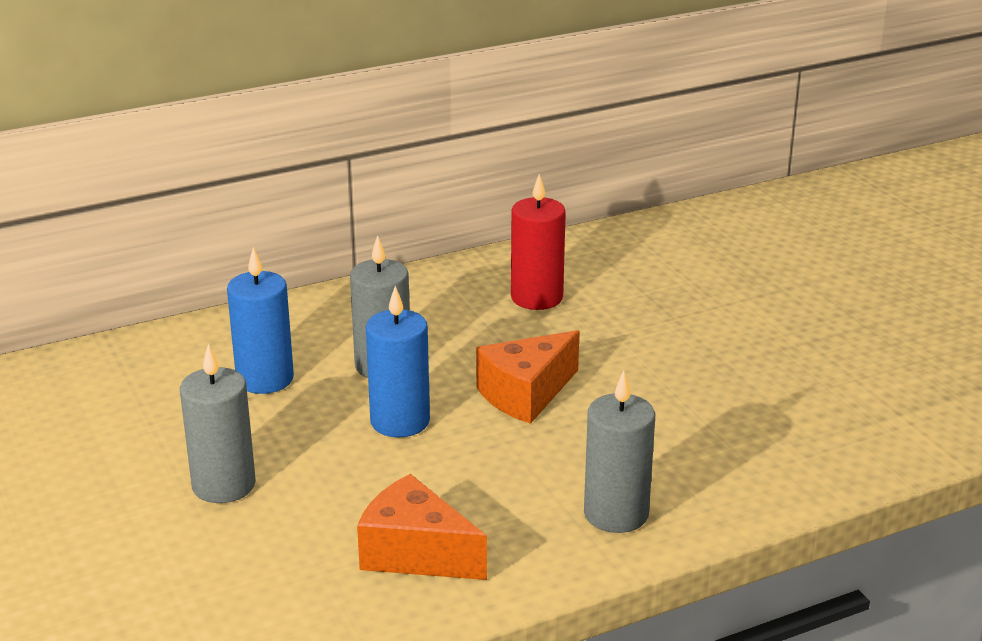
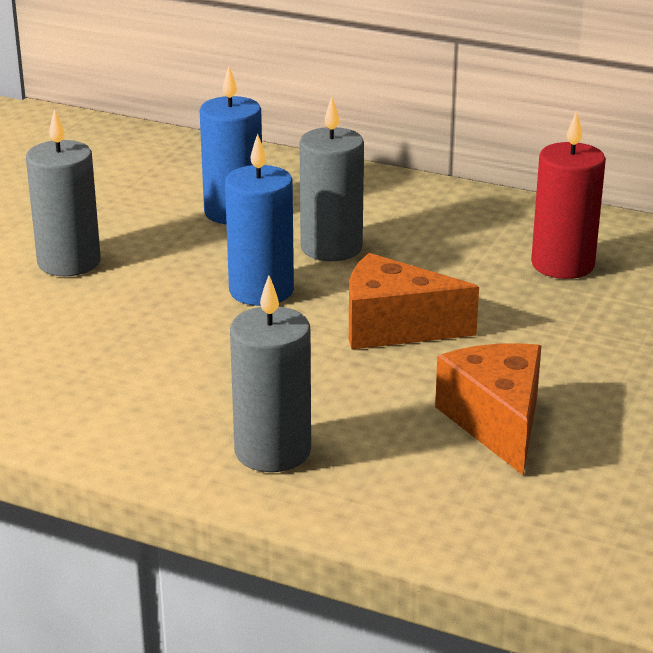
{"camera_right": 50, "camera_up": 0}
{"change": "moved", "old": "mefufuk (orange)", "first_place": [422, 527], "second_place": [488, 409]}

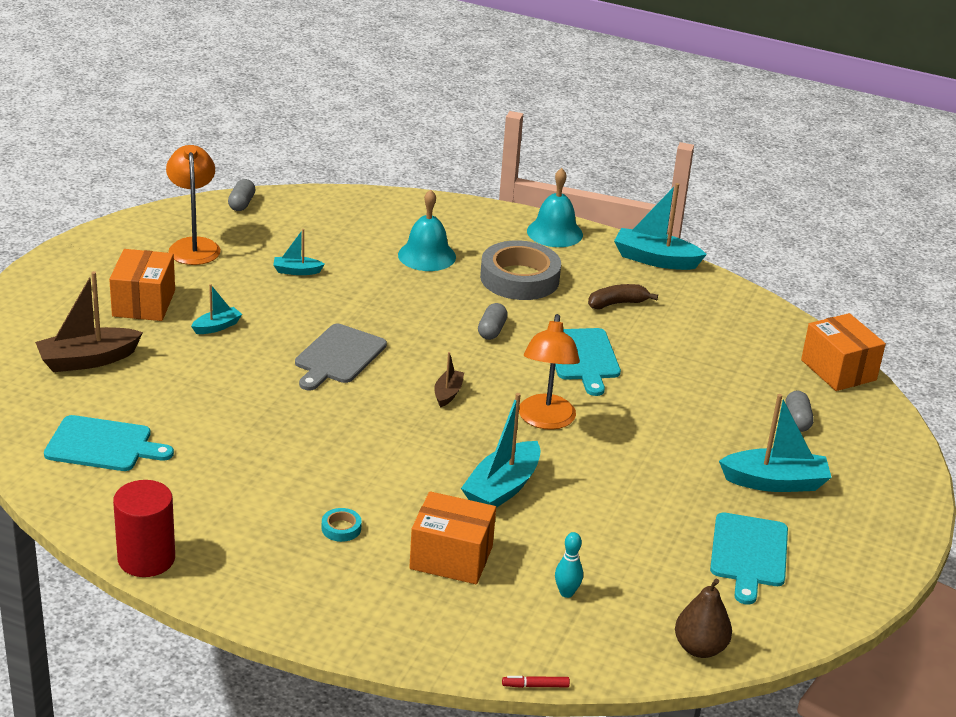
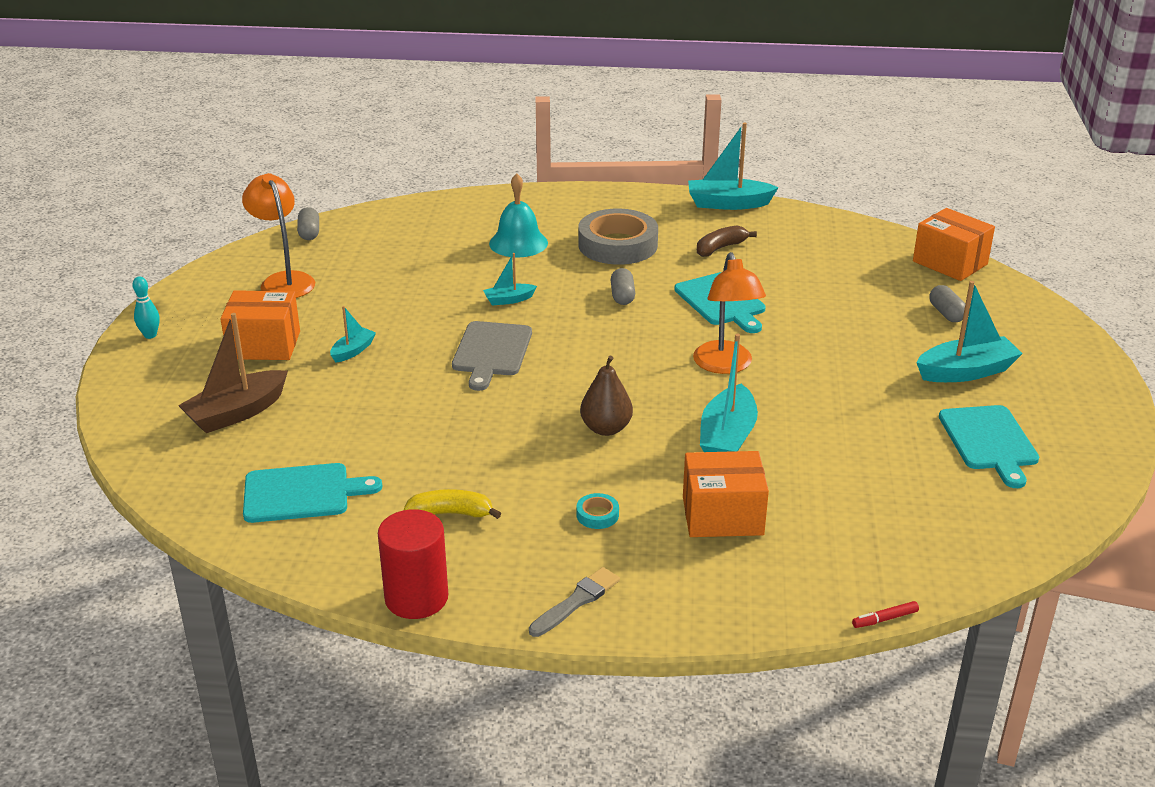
{"camera_right": -15, "camera_up": 0}
{"change": "removed", "old": "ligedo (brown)", "first_place": [449, 379]}
{"change": "removed", "old": "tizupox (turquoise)", "first_place": [555, 207]}
{"change": "added", "new": "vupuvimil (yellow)", "second_place": [452, 504]}
{"change": "added", "new": "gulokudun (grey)", "second_place": [574, 602]}
{"change": "moved", "old": "ligedo (turquoise)", "first_place": [299, 252], "second_place": [510, 279]}
{"change": "moved", "old": "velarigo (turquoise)", "first_place": [569, 565], "second_place": [146, 307]}
{"change": "moved", "old": "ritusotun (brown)", "first_place": [703, 618], "second_place": [606, 396]}
{"change": "turned", "old": "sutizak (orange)", "first_place": [142, 285], "second_place": [260, 325], "degrees": -75}

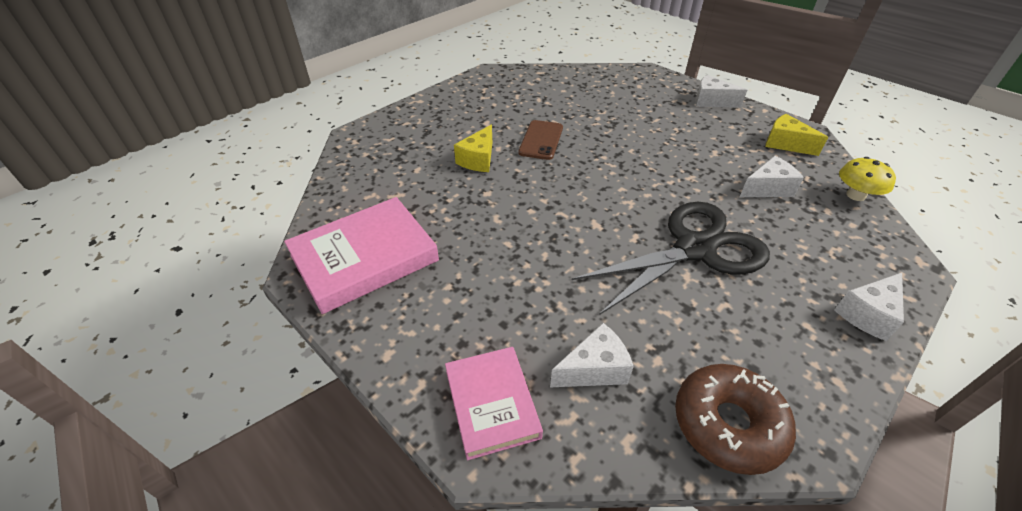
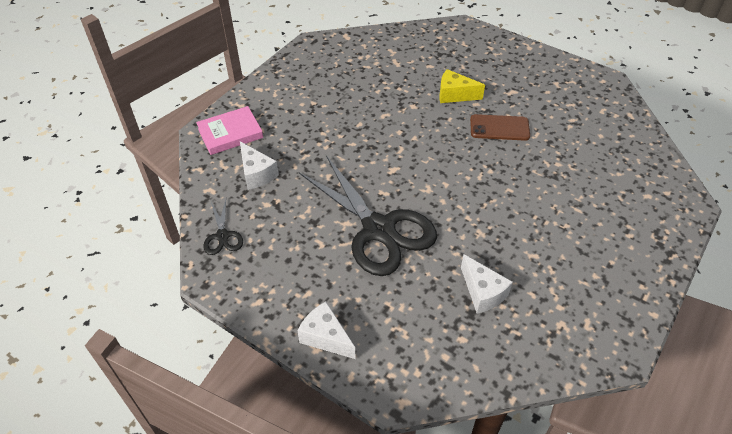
{"camera_right": 80, "camera_up": 5}
{"change": "removed", "old": "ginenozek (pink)", "first_place": [361, 255]}
{"change": "removed", "old": "mefufuk (white)", "first_place": [721, 91]}
{"change": "removed", "old": "mefufuk (yellow)", "first_place": [796, 135]}
{"change": "removed", "old": "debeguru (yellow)", "first_place": [867, 179]}
{"change": "replaced", "old": "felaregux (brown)", "new": "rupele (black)", "first_place": [735, 419], "second_place": [223, 227]}

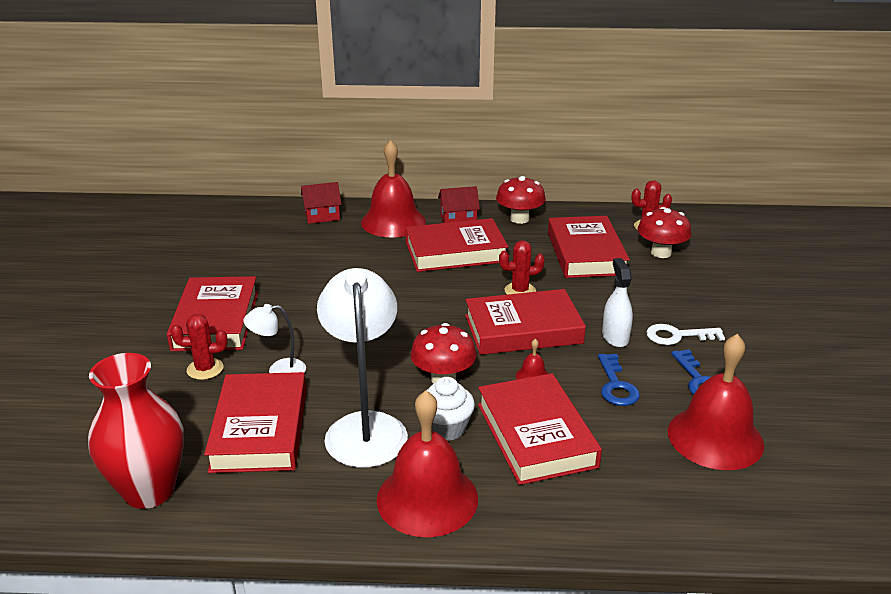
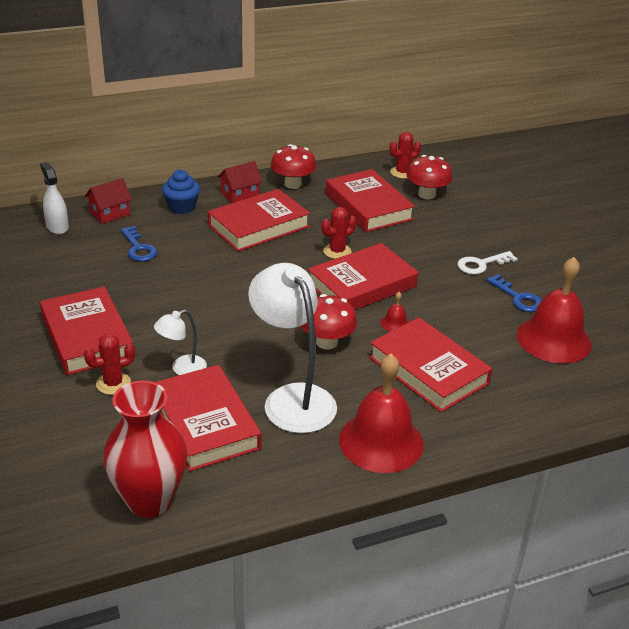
{"camera_right": -25, "camera_up": 5}
{"change": "removed", "old": "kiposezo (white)", "first_place": [450, 409]}
{"change": "moved", "old": "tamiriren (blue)", "first_place": [619, 380], "second_place": [138, 243]}
{"change": "moved", "old": "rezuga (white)", "first_place": [617, 302], "second_place": [54, 198]}
{"change": "replaced", "old": "tizupox (red)", "new": "kiposezo (blue)", "first_place": [393, 188], "second_place": [181, 192]}

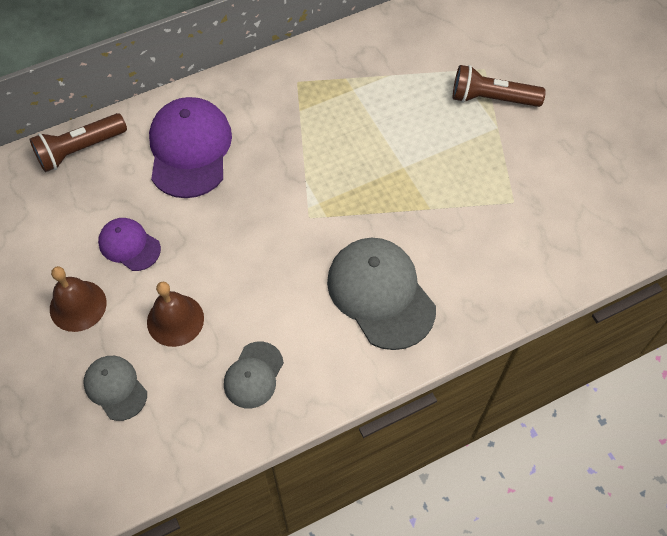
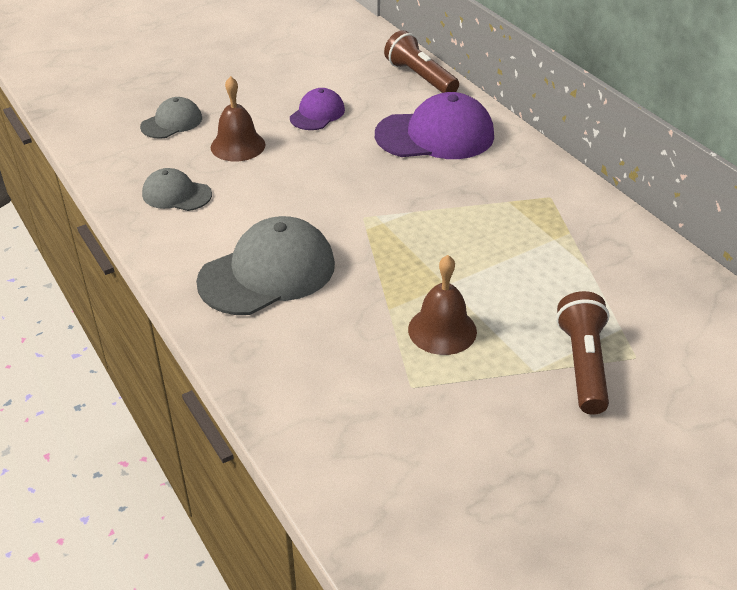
{"camera_right": 85, "camera_up": -20}
{"change": "moved", "old": "tizupox (brown)", "first_place": [78, 299], "second_place": [442, 305]}

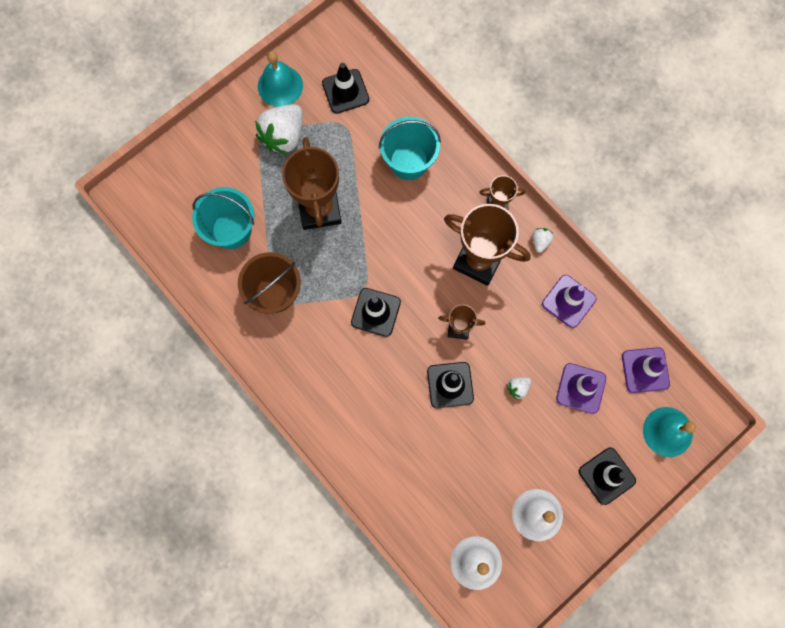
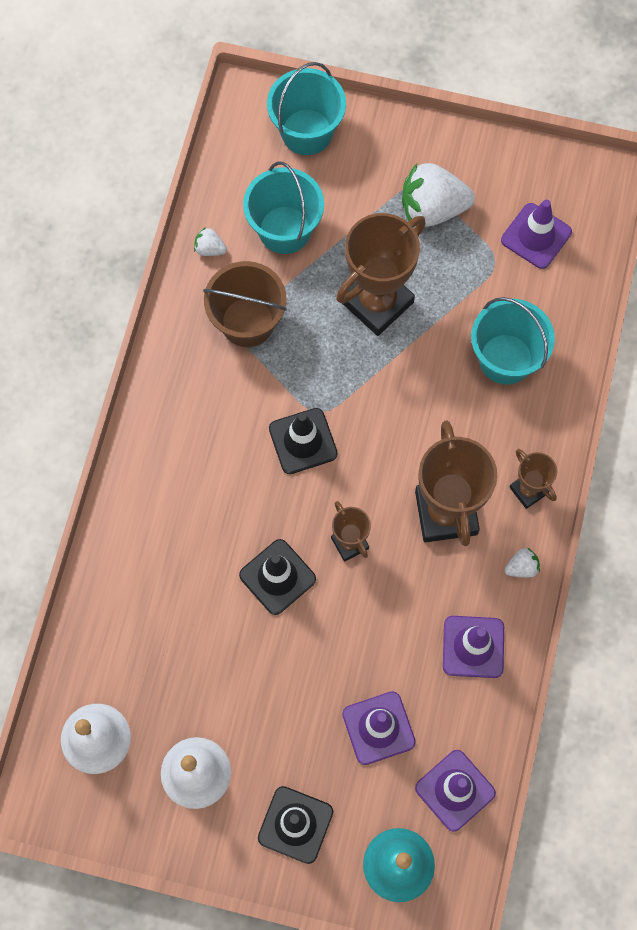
{"camera_right": 55, "camera_up": -5}
{"change": "removed", "old": "tizupox (turquoise)", "first_place": [280, 79]}
{"change": "added", "new": "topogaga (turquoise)", "second_place": [306, 108]}
{"change": "moved", "old": "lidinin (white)", "first_place": [518, 388], "second_place": [210, 241]}
{"change": "recoloured", "old": "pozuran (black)", "new": "pozuran (purple)", "first_place": [345, 88], "second_place": [536, 234]}

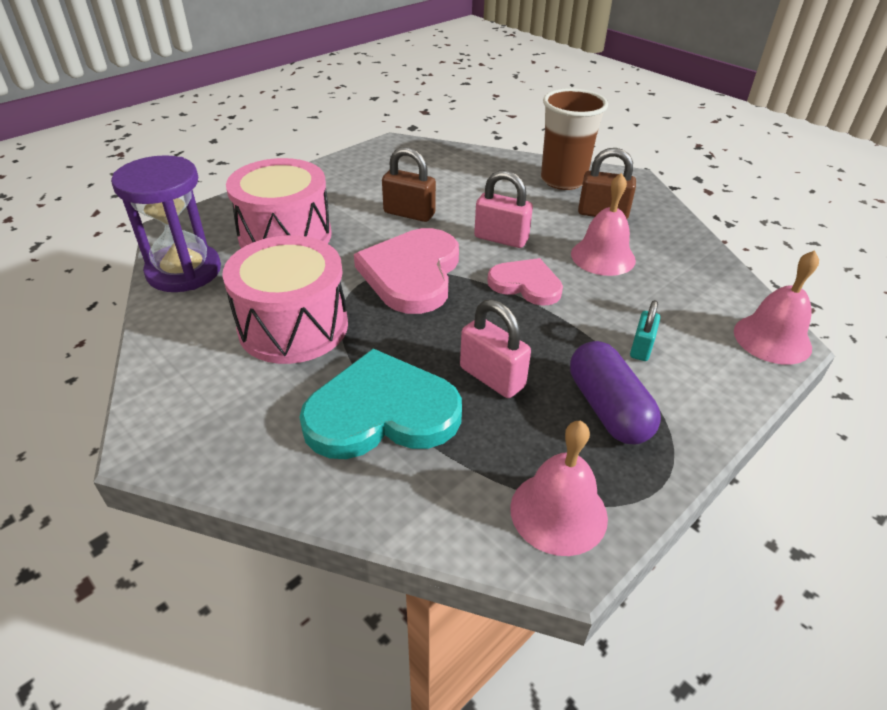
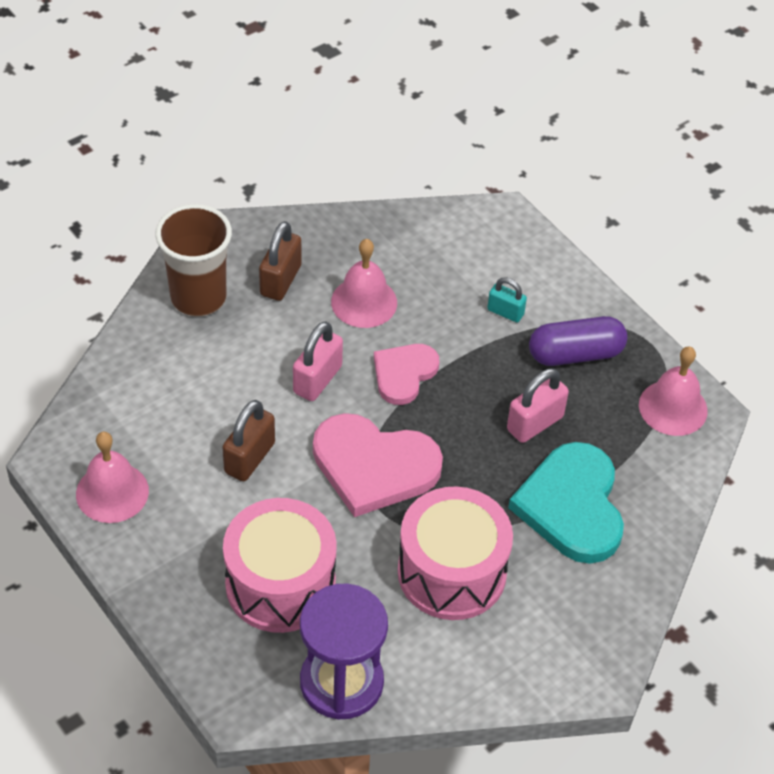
{"camera_right": -85, "camera_up": 10}
{"change": "moved", "old": "tizupox (pink)", "first_place": [776, 307], "second_place": [112, 477]}

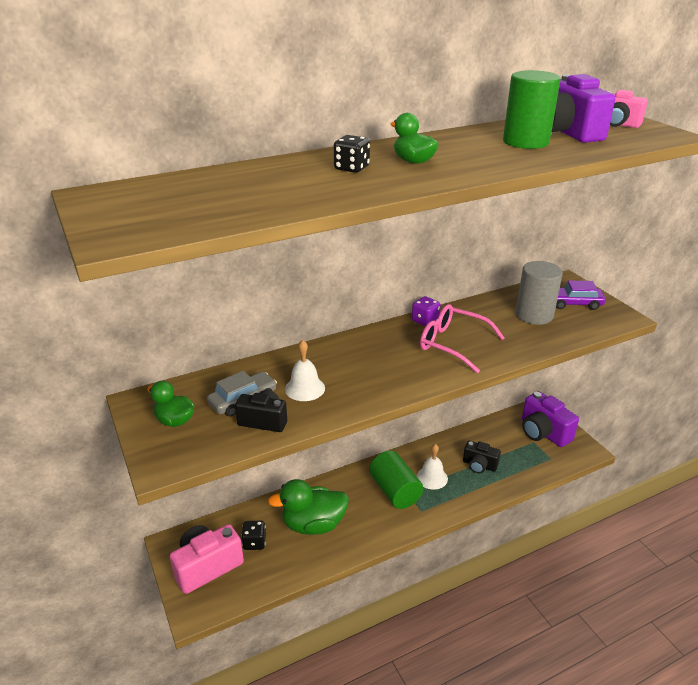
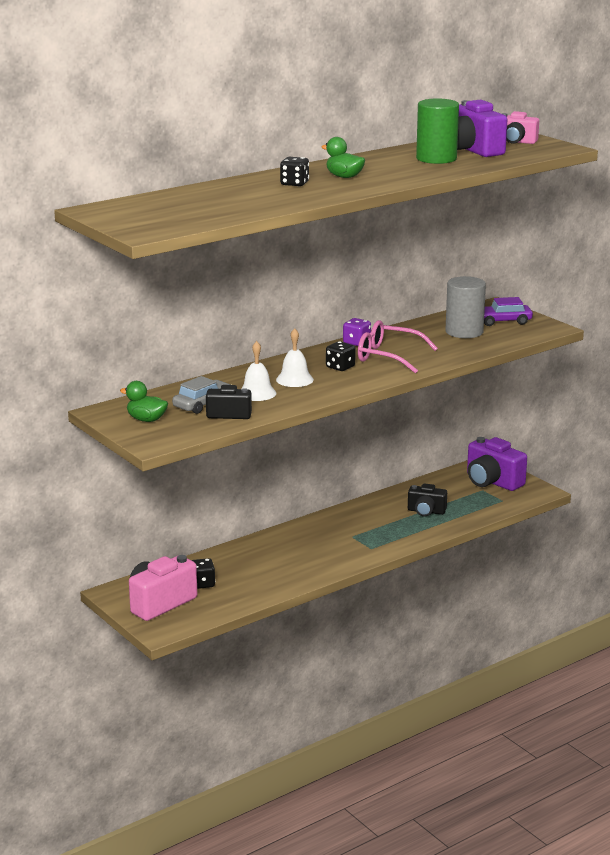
{"camera_right": -10, "camera_up": -10}
{"change": "removed", "old": "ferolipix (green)", "first_place": [308, 507]}
{"change": "removed", "old": "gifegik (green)", "first_place": [396, 480]}
{"change": "added", "new": "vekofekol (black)", "second_place": [341, 356]}
{"change": "moved", "old": "tizupox (white)", "first_place": [432, 467], "second_place": [295, 357]}

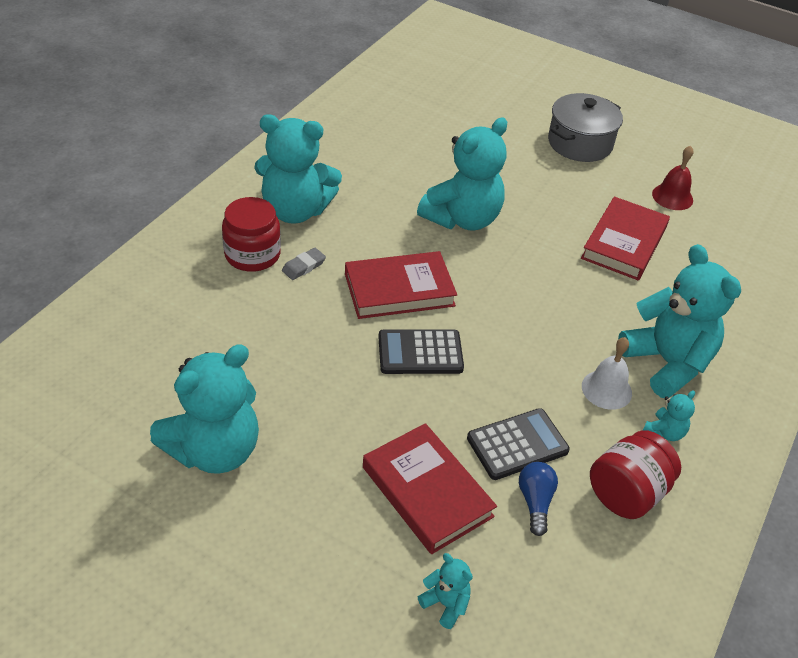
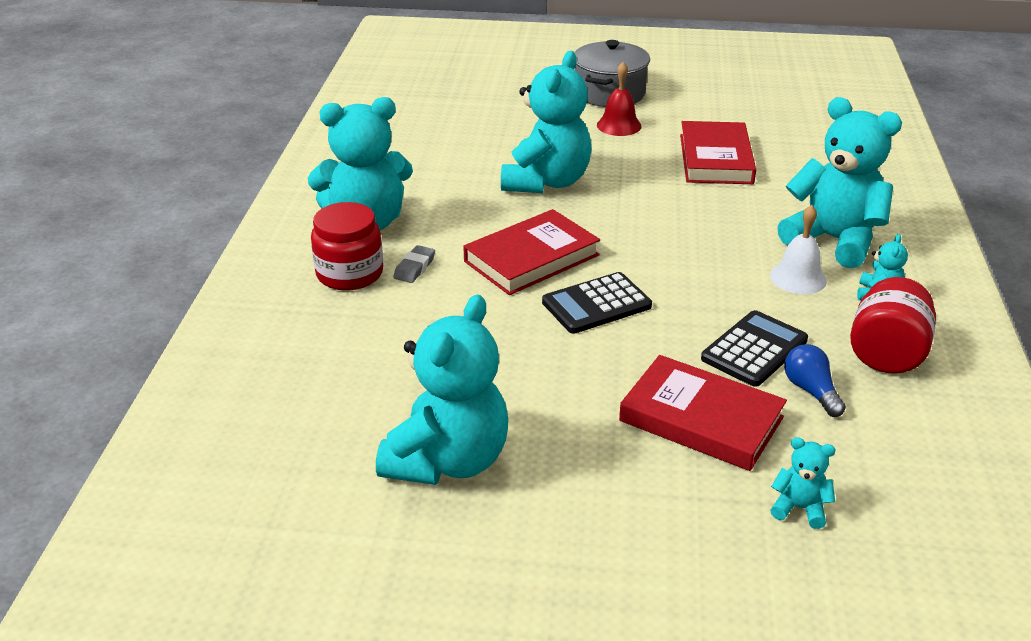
{"camera_right": -20, "camera_up": -10}
{"change": "moved", "old": "tizupox (red)", "first_place": [673, 178], "second_place": [619, 99]}

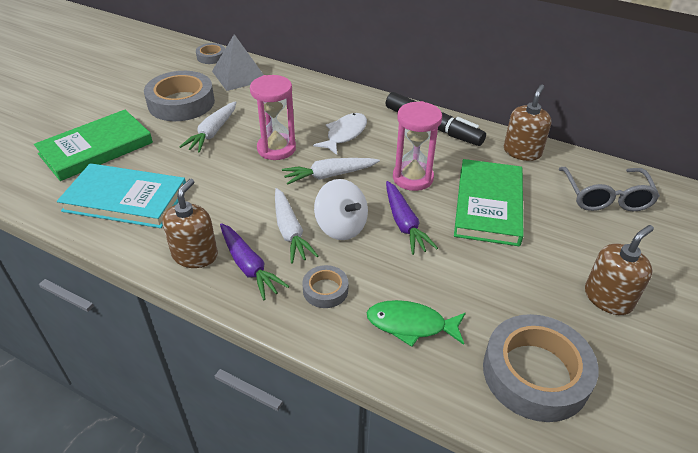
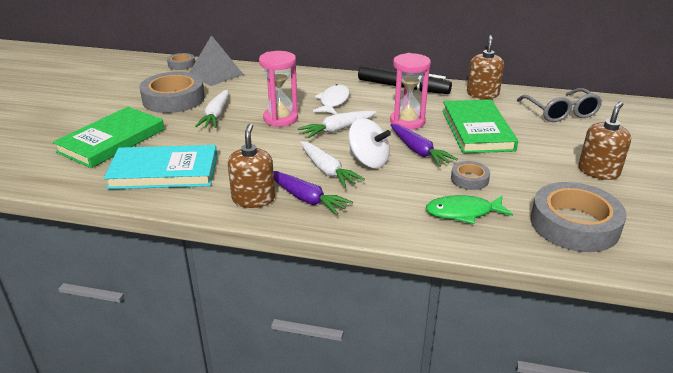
{"camera_right": -15, "camera_up": -10}
{"change": "moved", "old": "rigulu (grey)", "first_place": [325, 286], "second_place": [470, 175]}

